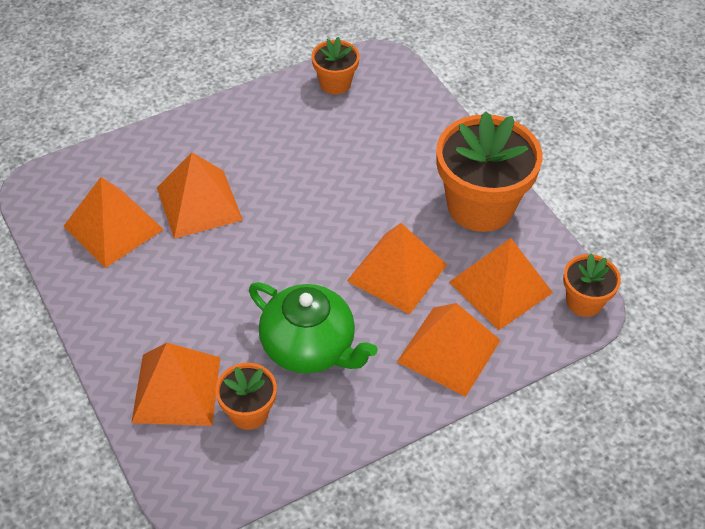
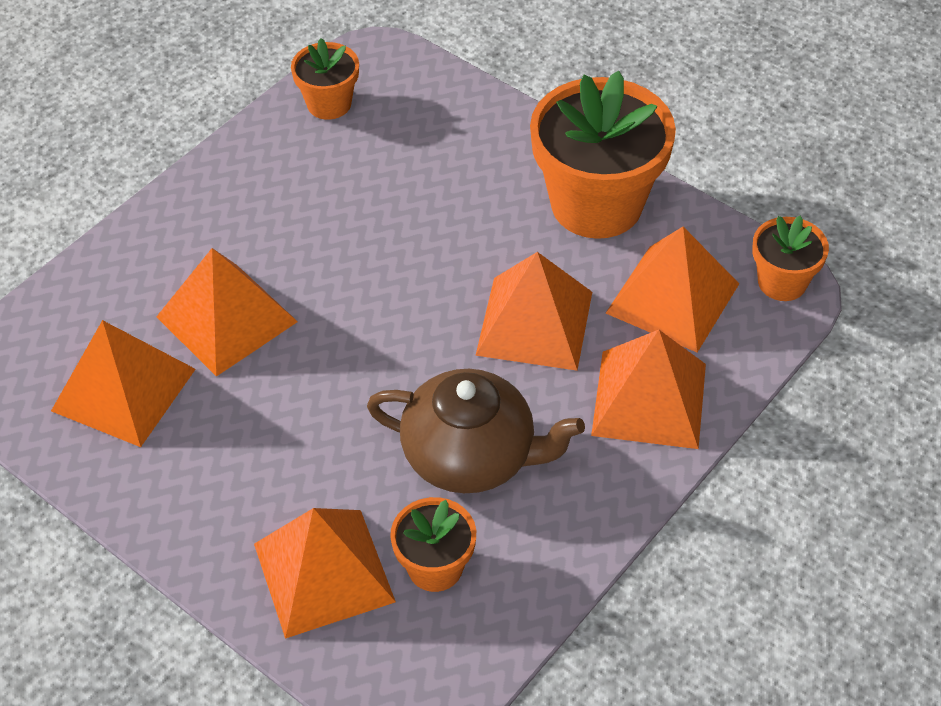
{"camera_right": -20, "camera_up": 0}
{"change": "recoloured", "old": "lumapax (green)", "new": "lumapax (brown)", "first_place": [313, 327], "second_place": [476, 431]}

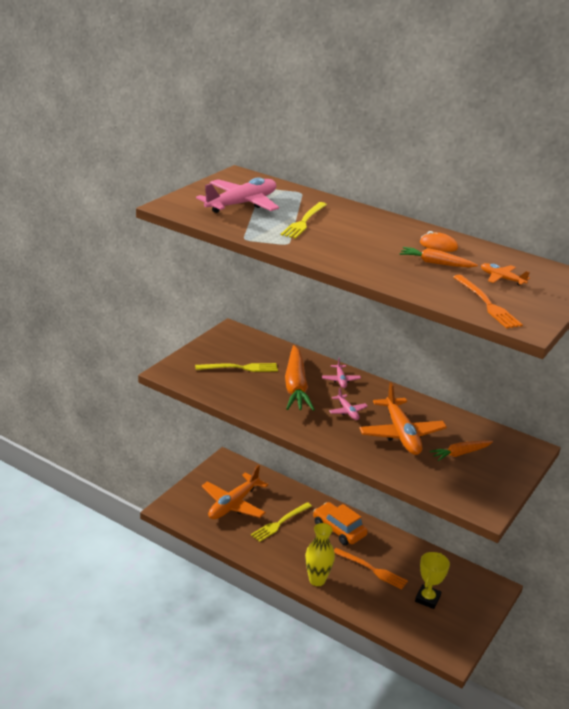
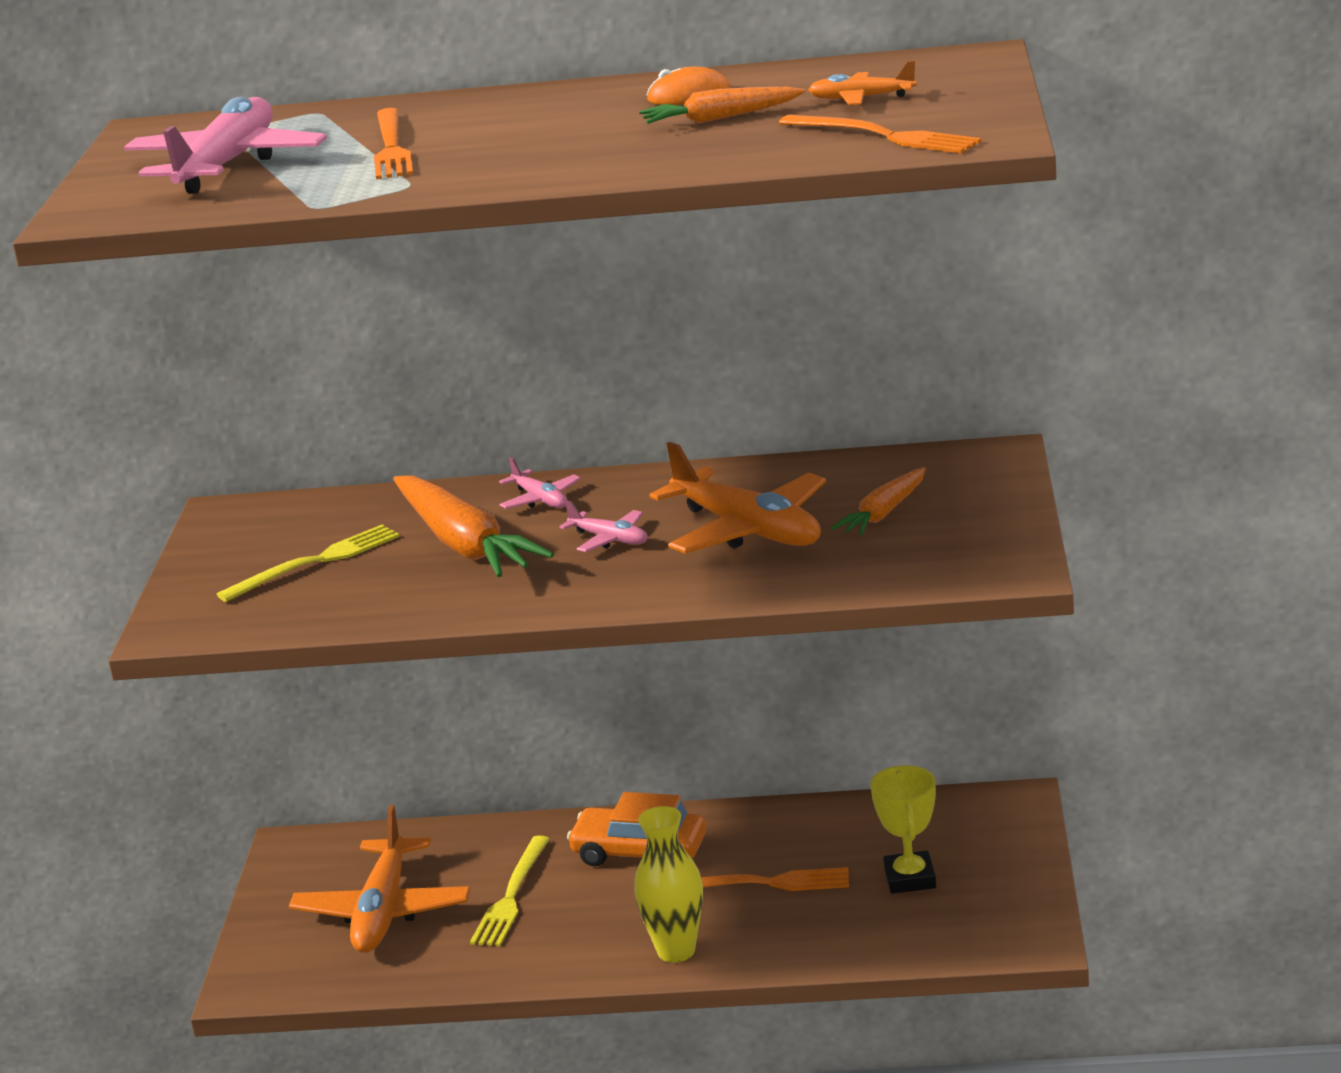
{"camera_right": -25, "camera_up": -5}
{"change": "recoloured", "old": "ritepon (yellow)", "new": "ritepon (orange)", "first_place": [304, 220], "second_place": [393, 144]}

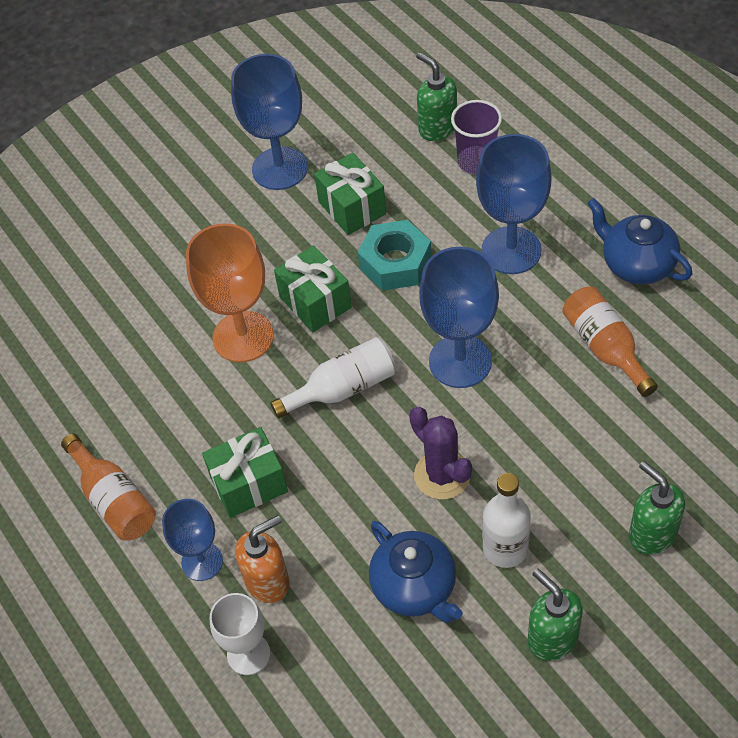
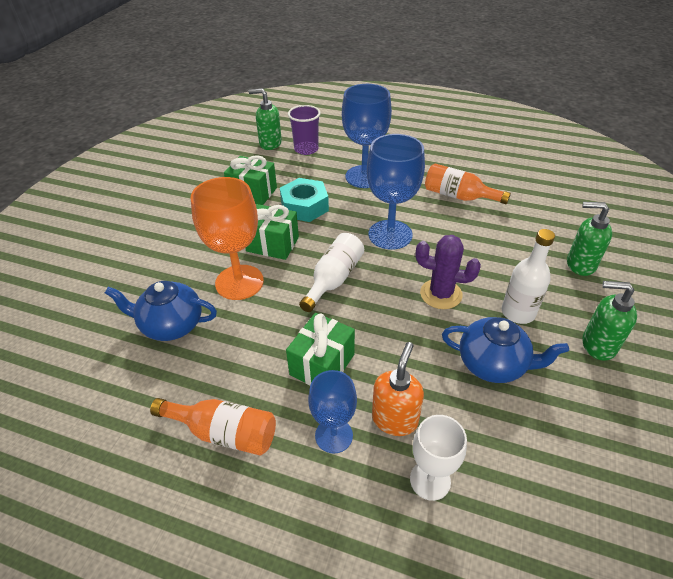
{"camera_right": -40, "camera_up": -10}
{"change": "removed", "old": "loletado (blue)", "first_place": [269, 122]}
{"change": "moved", "old": "lumapax (blue)", "first_place": [640, 241], "second_place": [161, 311]}

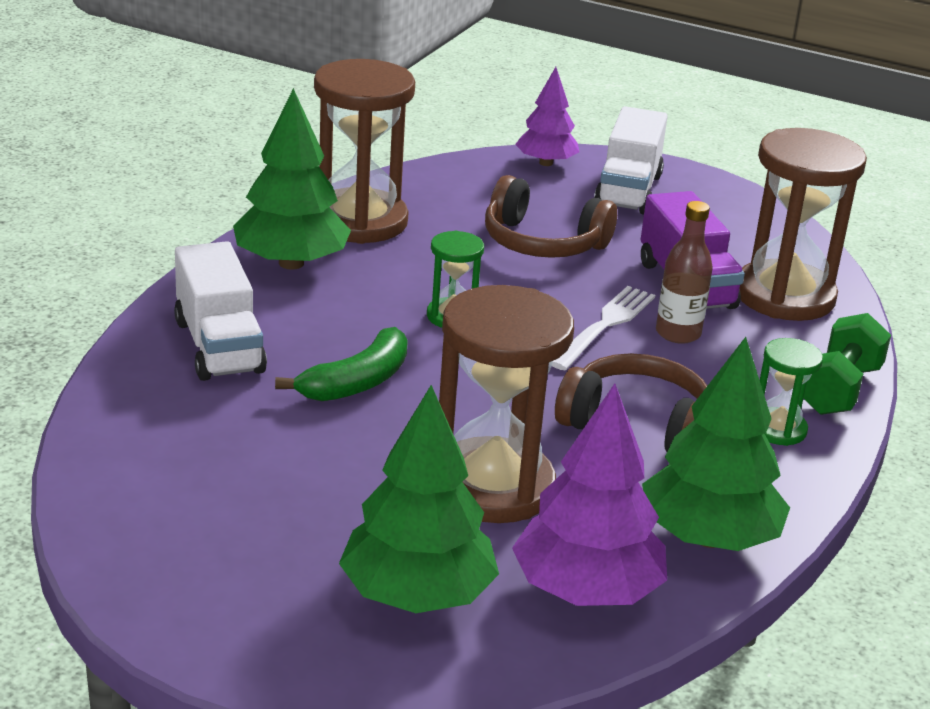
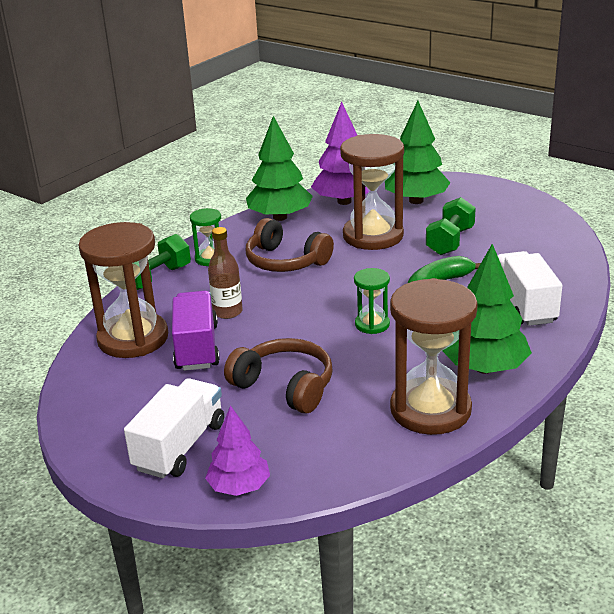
{"camera_right": -165, "camera_up": 0}
{"change": "removed", "old": "ritepon (white)", "first_place": [603, 328]}
{"change": "added", "new": "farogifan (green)", "second_place": [451, 226]}

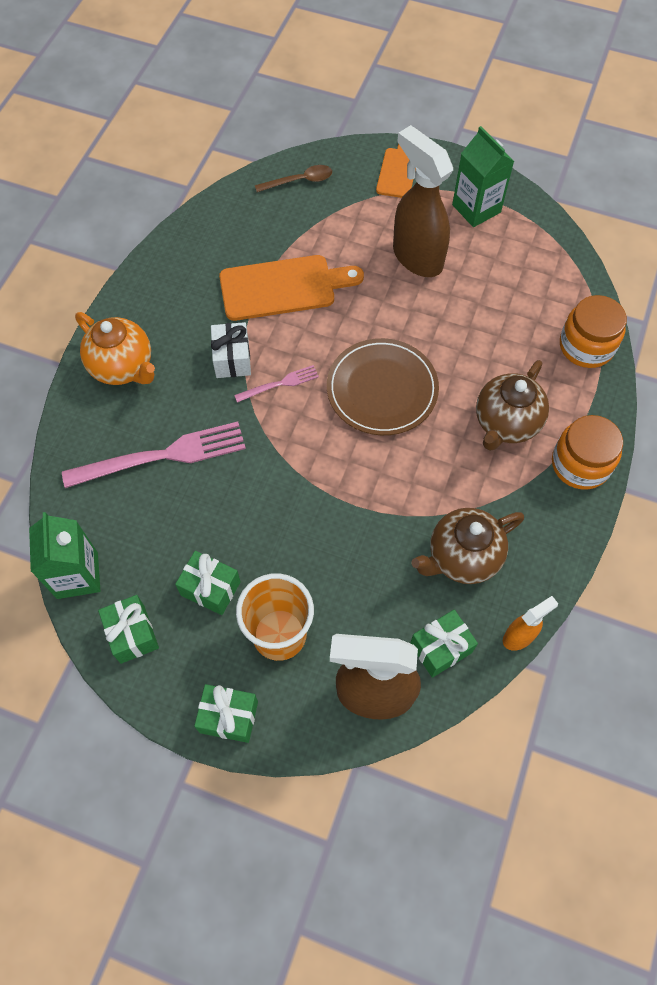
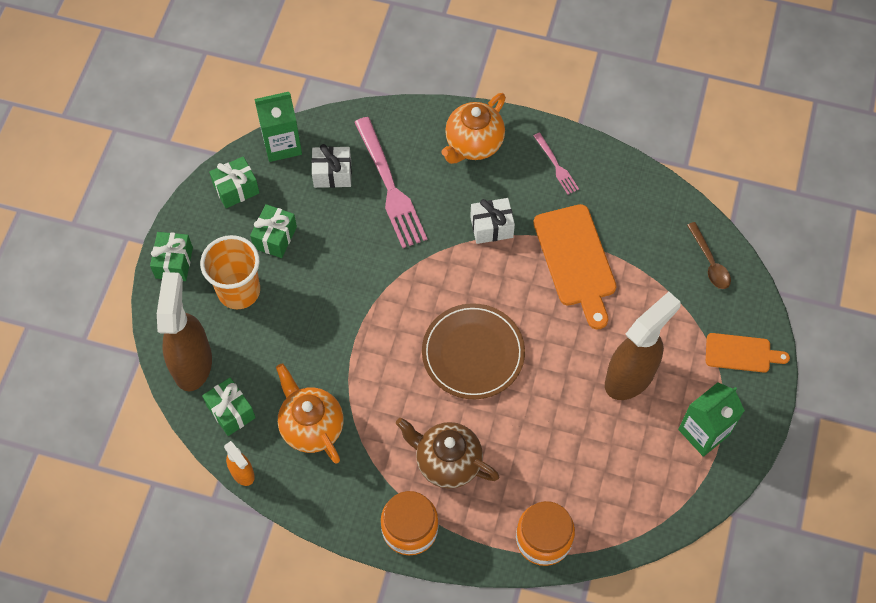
{"camera_right": 85, "camera_up": 0}
{"change": "added", "new": "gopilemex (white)", "second_place": [331, 166]}
{"change": "moved", "old": "ritepon (pink)", "first_place": [276, 384], "second_place": [556, 164]}
{"change": "recoloured", "old": "lumapax (brown)", "new": "lumapax (orange)", "first_place": [467, 546], "second_place": [310, 413]}

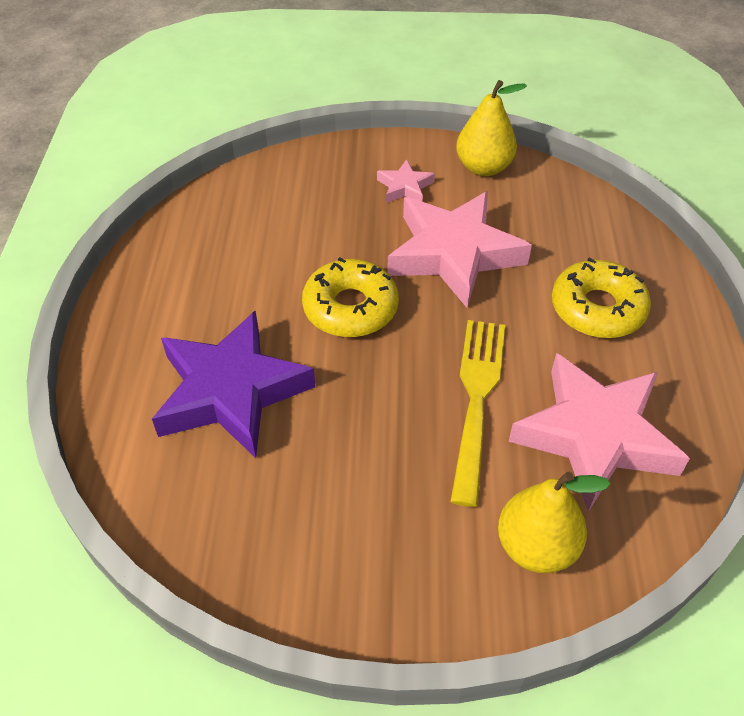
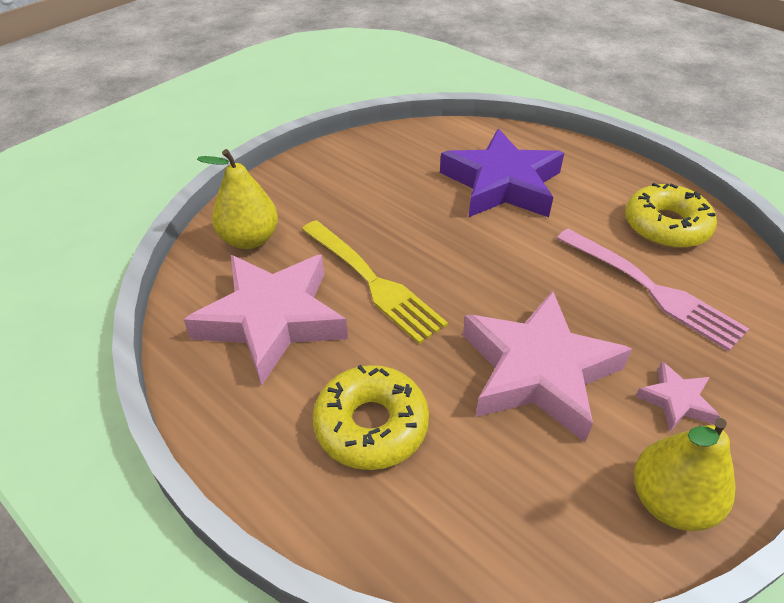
{"camera_right": 130, "camera_up": -5}
{"change": "added", "new": "ritepon (pink)", "second_place": [653, 289]}
{"change": "moved", "old": "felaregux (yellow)", "first_place": [350, 297], "second_place": [671, 215]}

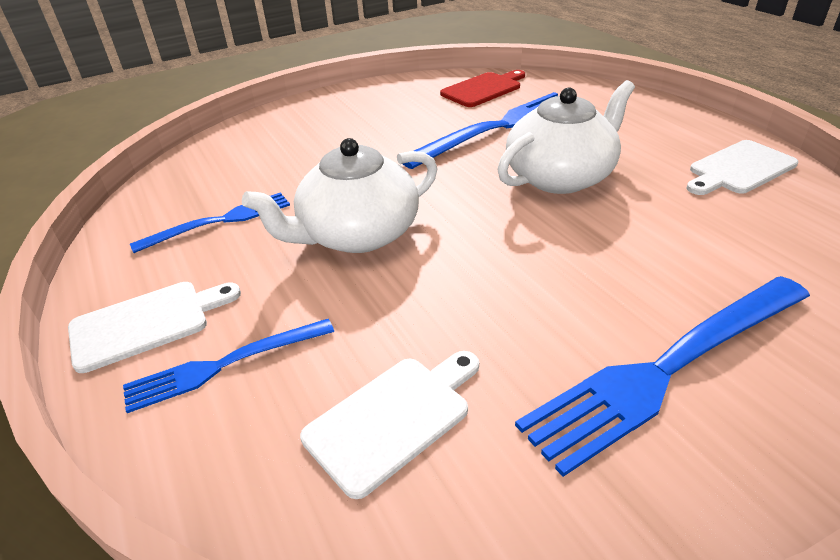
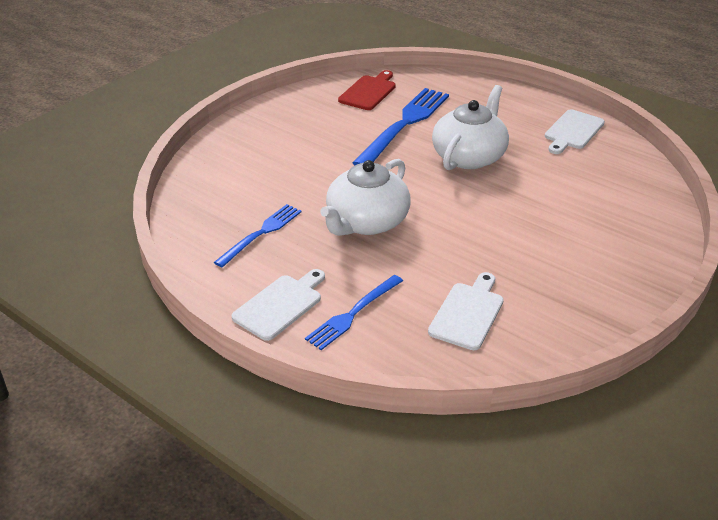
{"camera_right": -25, "camera_up": 0}
{"change": "removed", "old": "ritepon (blue)", "first_place": [662, 376]}

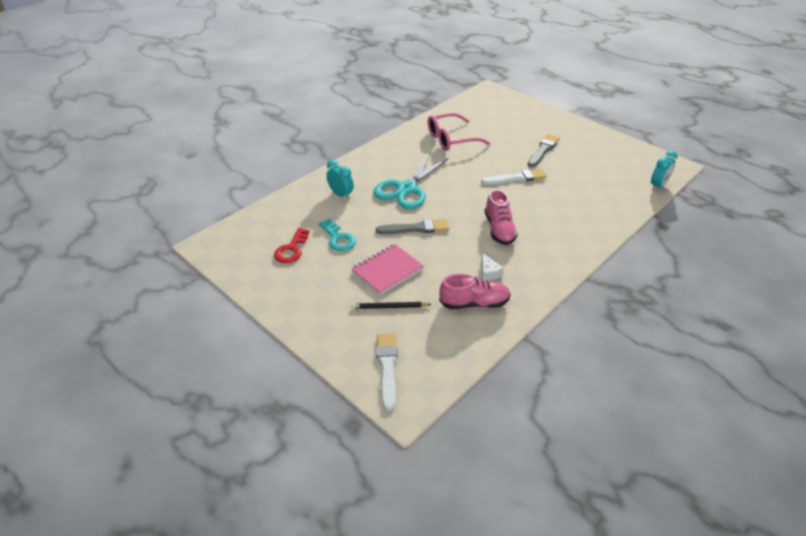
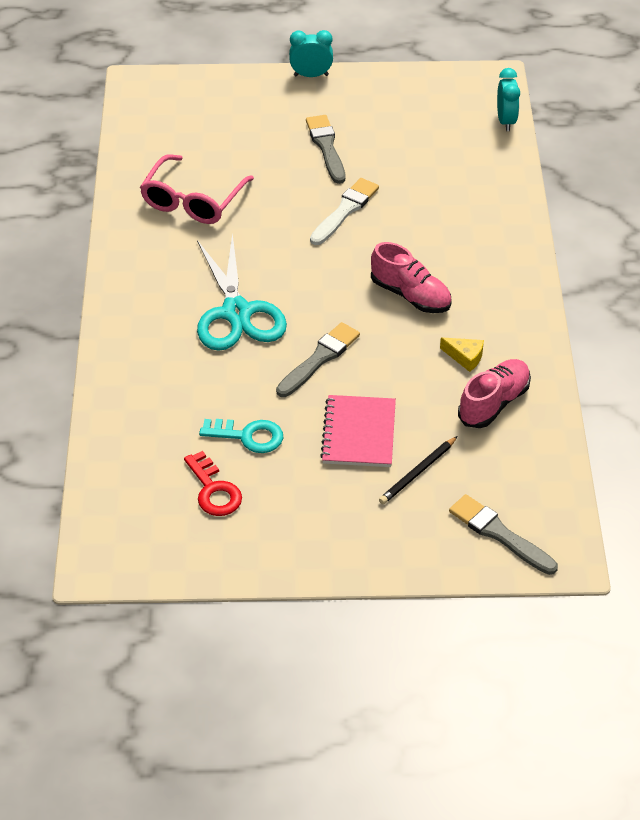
{"camera_right": -45, "camera_up": 5}
{"change": "moved", "old": "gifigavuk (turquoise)", "first_place": [340, 180], "second_place": [311, 53]}
{"change": "recoloured", "old": "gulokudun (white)", "new": "gulokudun (grey)", "first_place": [387, 372], "second_place": [503, 534]}
{"change": "recoloured", "old": "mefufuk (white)", "new": "mefufuk (yellow)", "first_place": [492, 267], "second_place": [462, 354]}

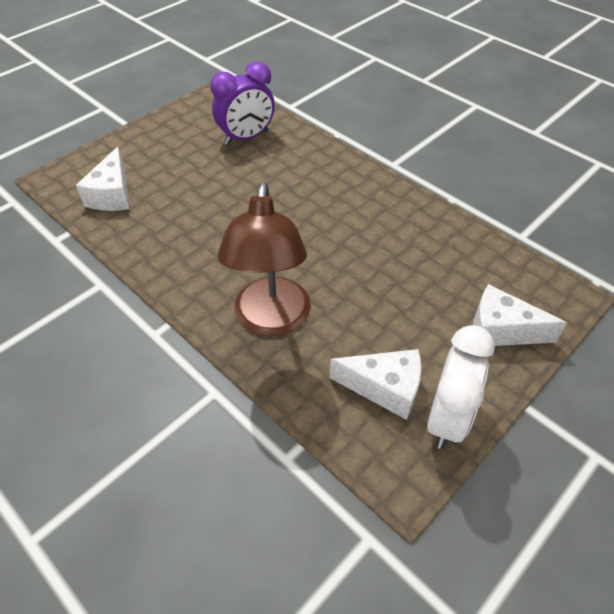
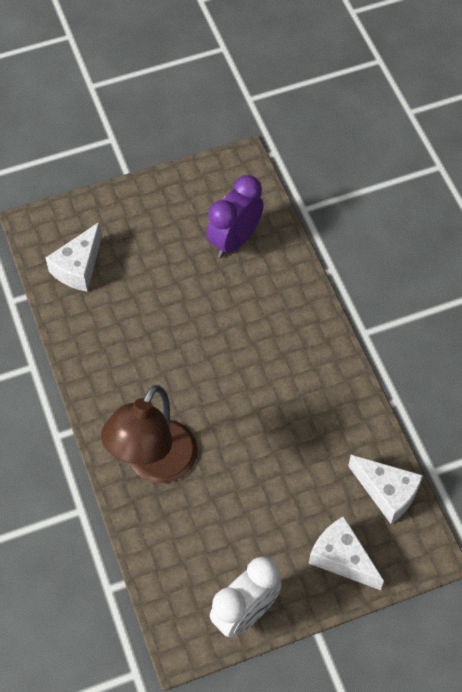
{"camera_right": 25, "camera_up": 10}
{"change": "moved", "old": "mefufuk (white)", "first_place": [375, 384], "second_place": [385, 489]}
{"change": "turned", "old": "gifigavuk (purple)", "first_place": [242, 103], "second_place": [235, 216], "degrees": 135}

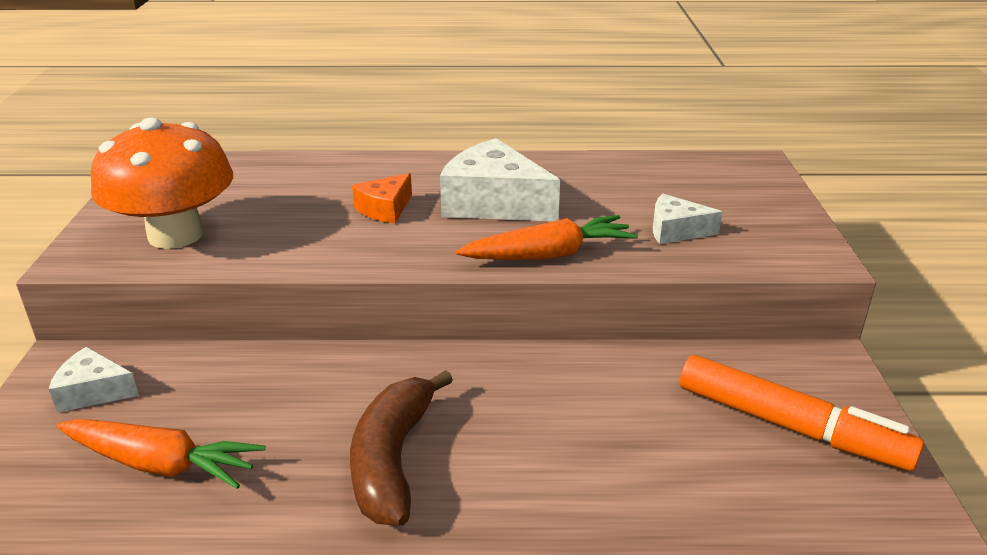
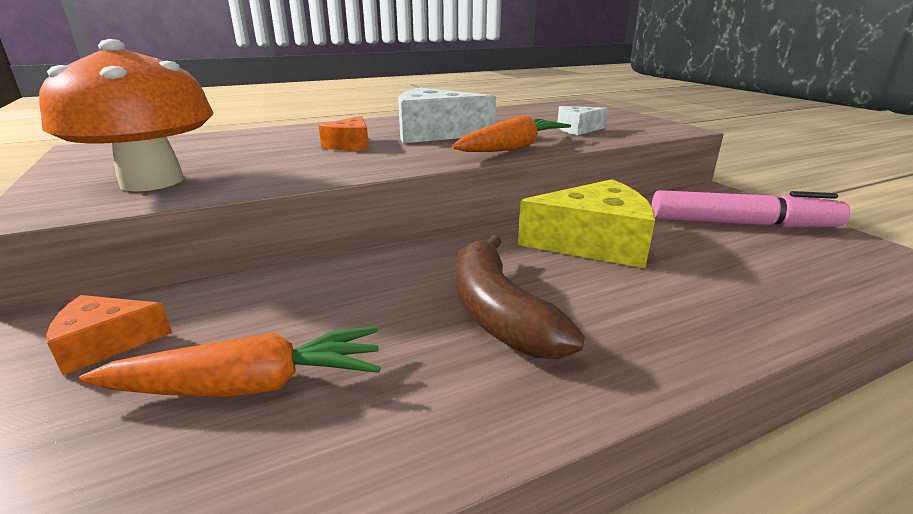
{"camera_right": -25, "camera_up": -5}
{"change": "added", "new": "mefufuk (yellow)", "second_place": [586, 223]}
{"change": "recoloured", "old": "mefufuk (white)", "new": "mefufuk (orange)", "first_place": [94, 380], "second_place": [109, 335]}
{"change": "recoloured", "old": "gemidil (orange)", "new": "gemidil (pink)", "first_place": [802, 413], "second_place": [750, 209]}

